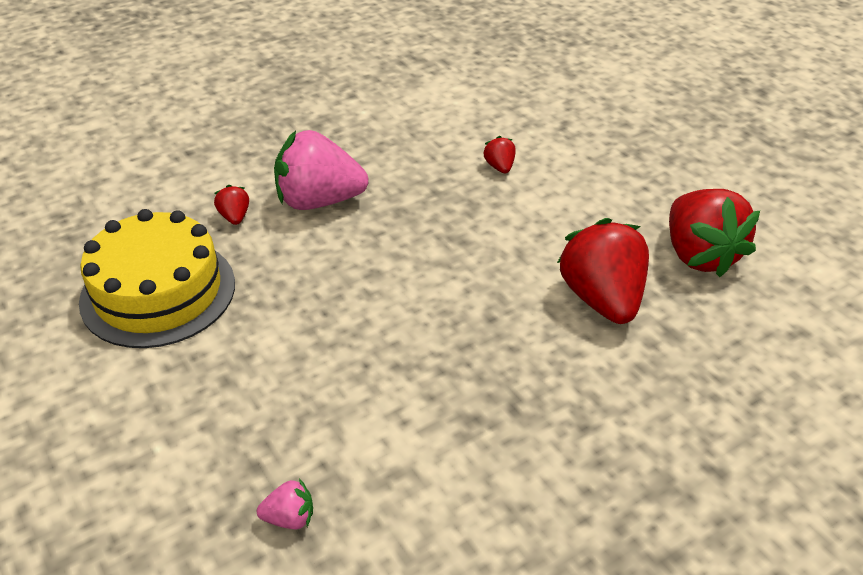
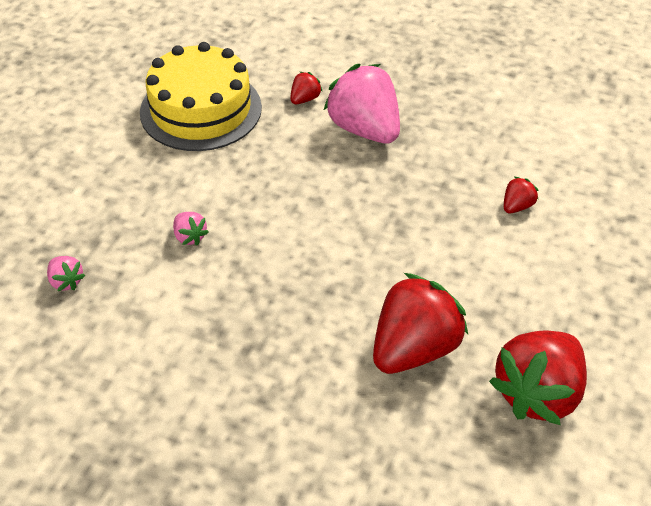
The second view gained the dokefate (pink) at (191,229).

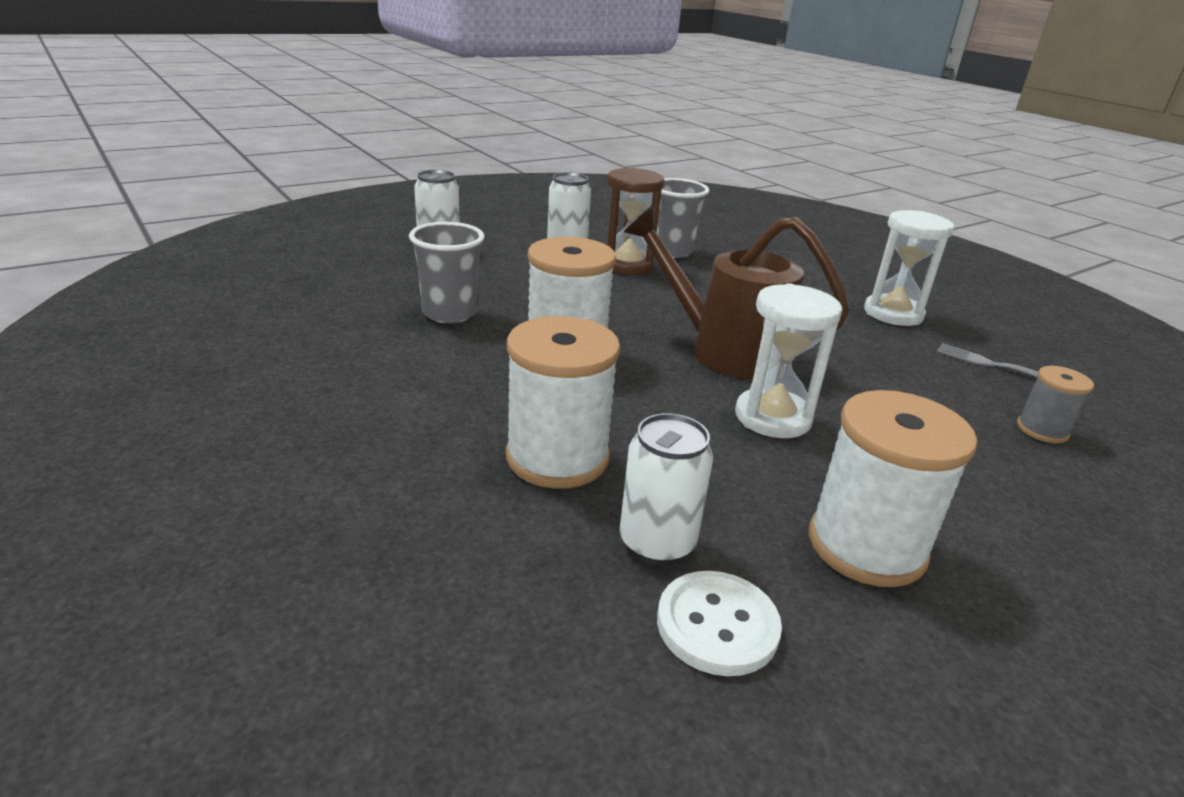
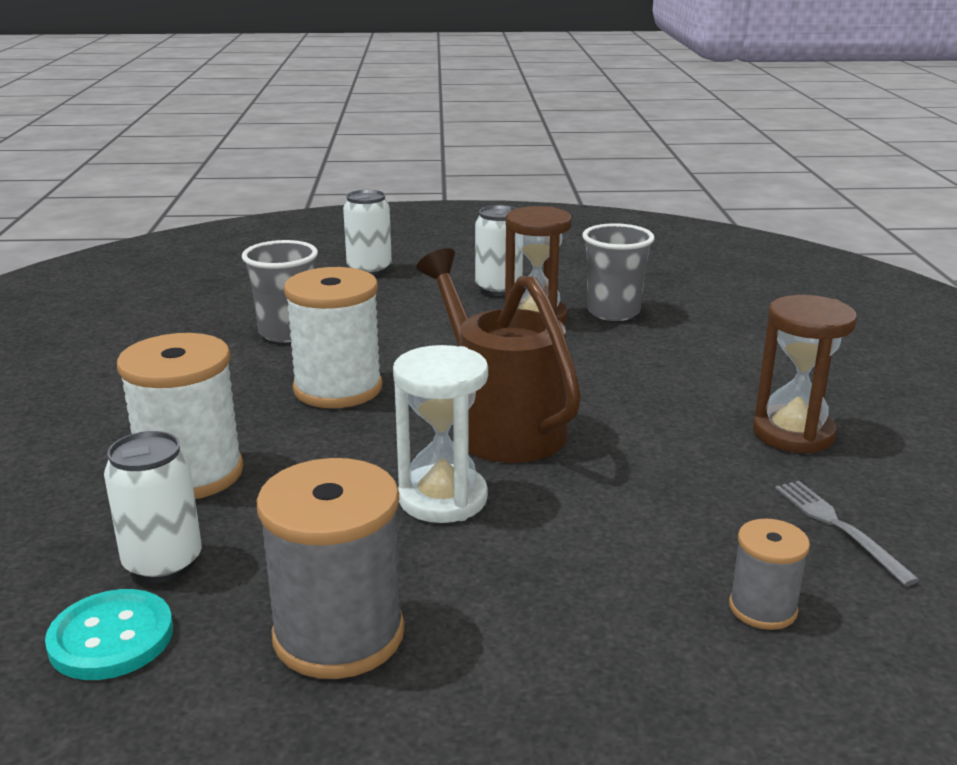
What was the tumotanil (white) at (909,268) turned into the tumotanil (brown) at (805,374). What was the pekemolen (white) at (893,488) turned into the pekemolen (grey) at (331,568). What was the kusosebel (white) at (719,623) turned into the kusosebel (turquoise) at (109,634).

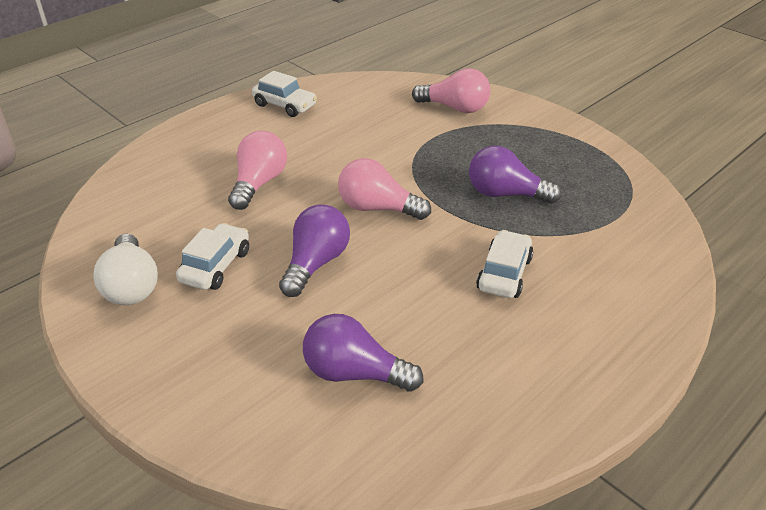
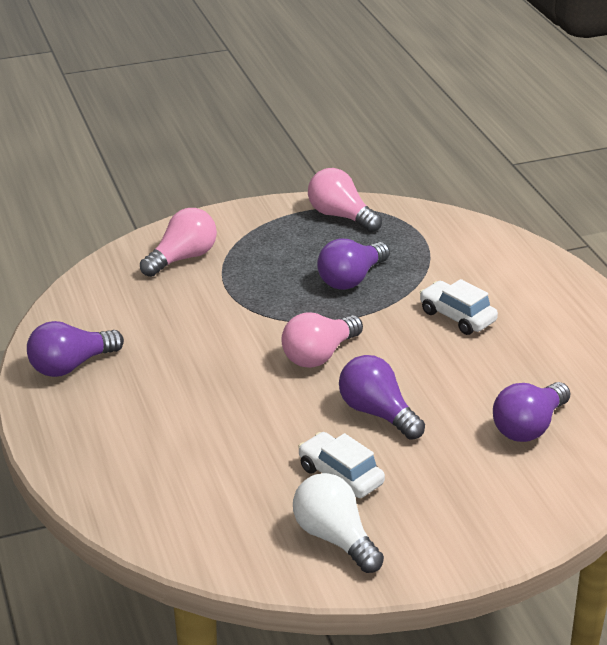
Where the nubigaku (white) stood at (284,94), the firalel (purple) came to stand at (75,349). The firalel (pink) ended up elsewhere, having gone from (257,170) to (345,200). The firalel (white) at (126,269) ended up facing another way, 135 degrees counterclockwise from before.

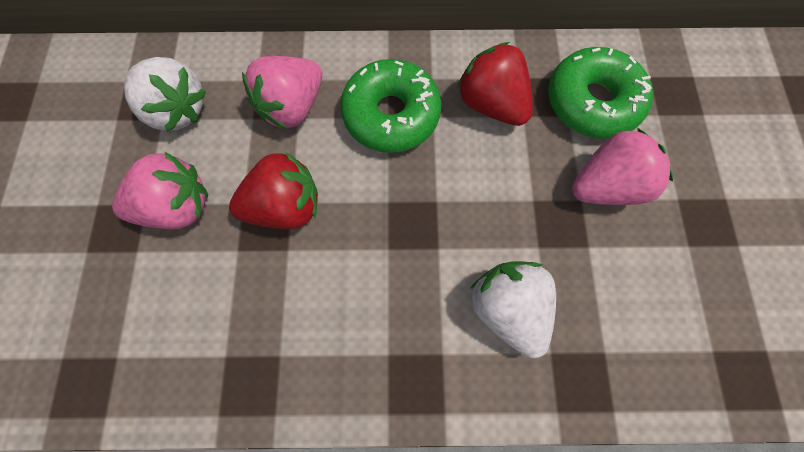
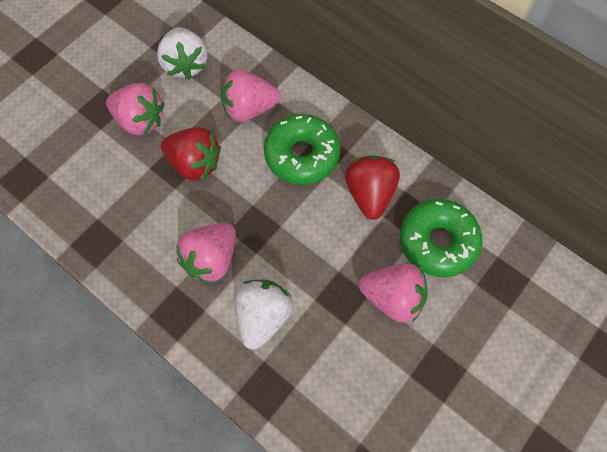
The second view gained the dokefate (pink) at (206,253).

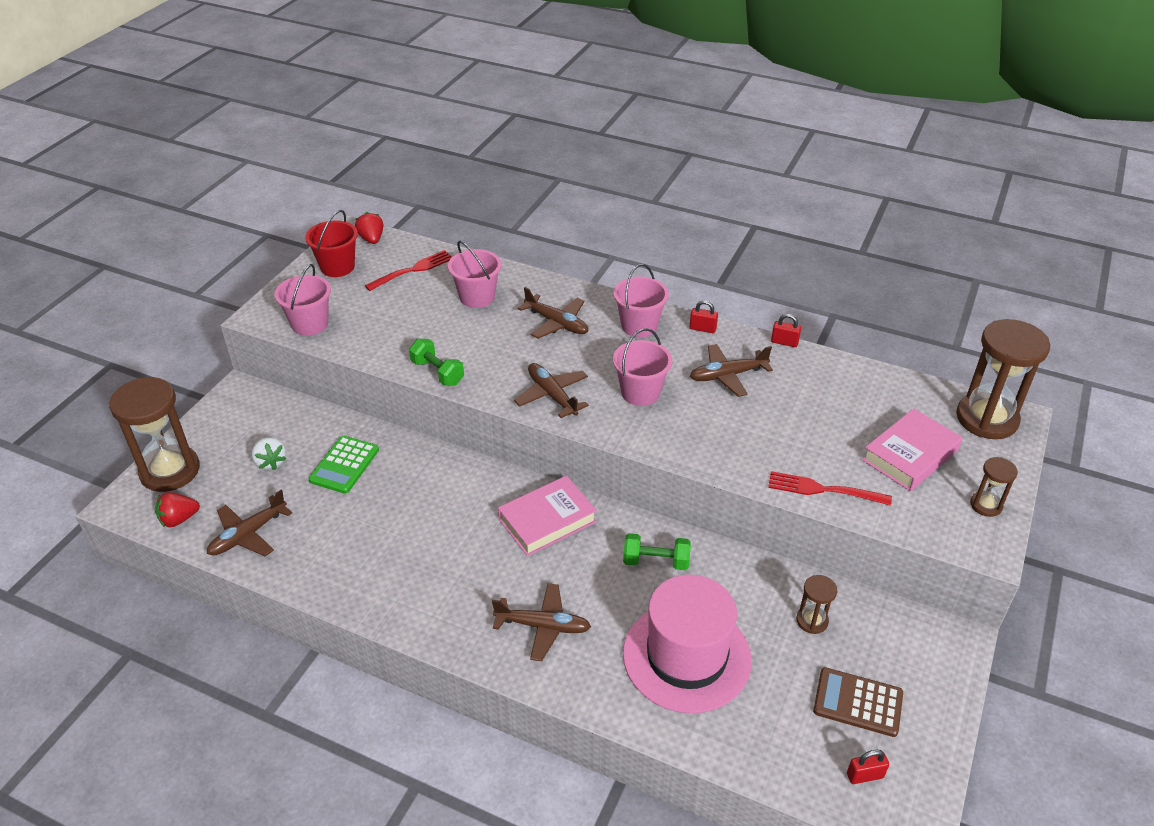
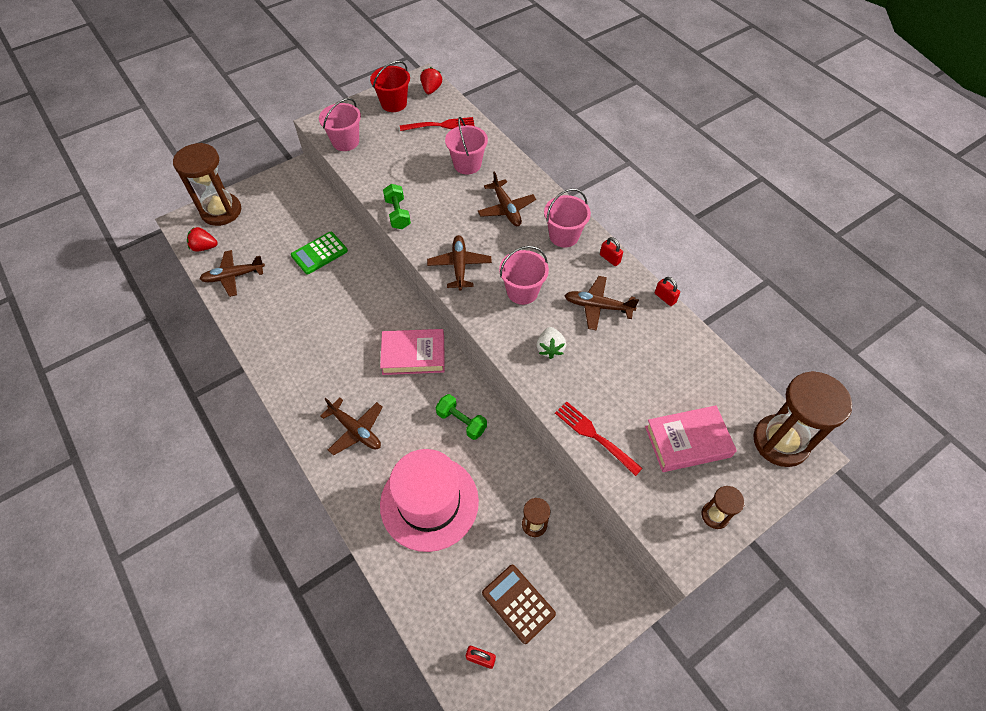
The dokefate (white) ended up elsewhere, having gone from (269,453) to (551,343).

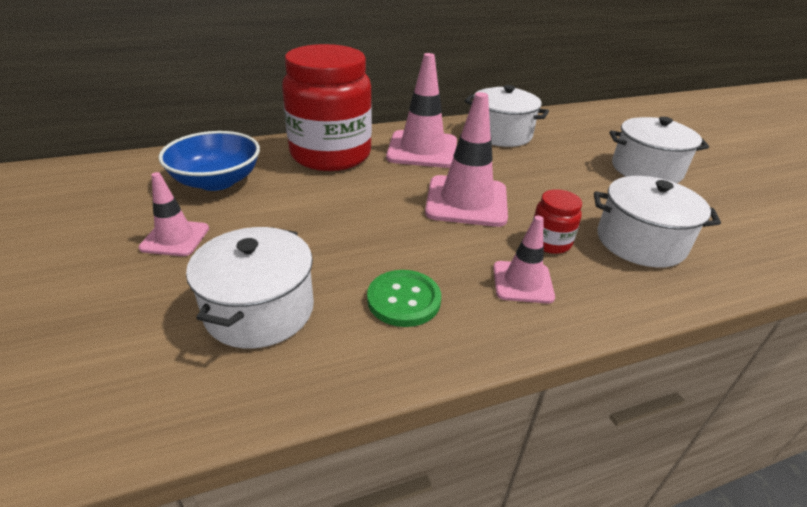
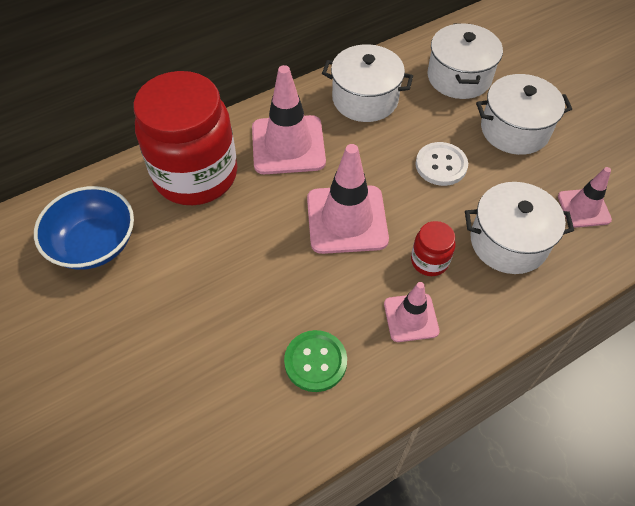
The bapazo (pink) ended up elsewhere, having gone from (174,214) to (585,197). The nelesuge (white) ended up elsewhere, having gone from (250,288) to (465,61). The second view gained the kusosebel (white) at (442,164).

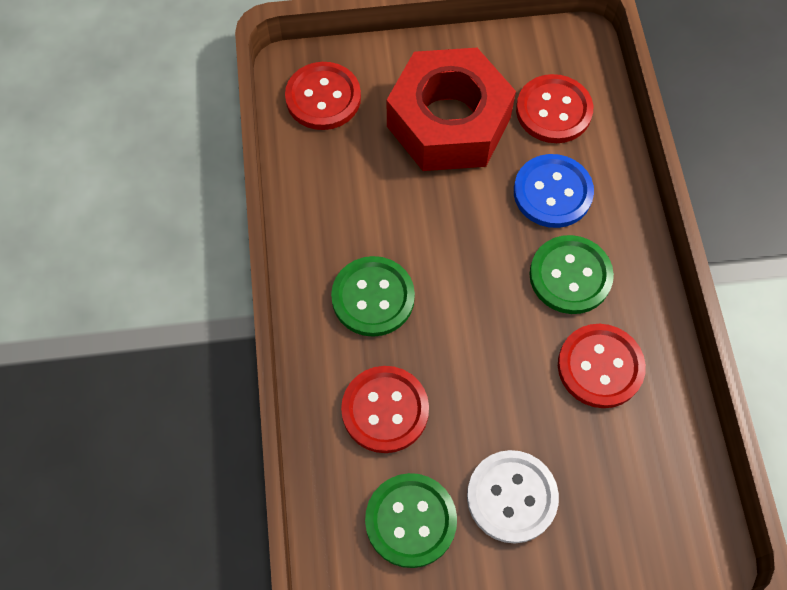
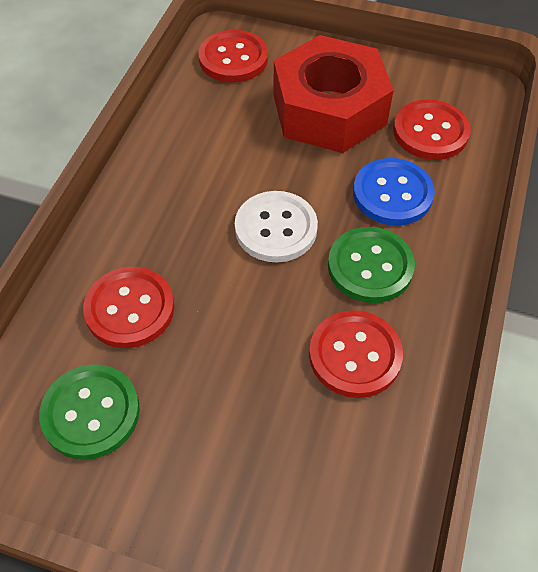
The second view lost the kusosebel (green) at (373,296). The kusosebel (white) ended up elsewhere, having gone from (513,496) to (276,226).

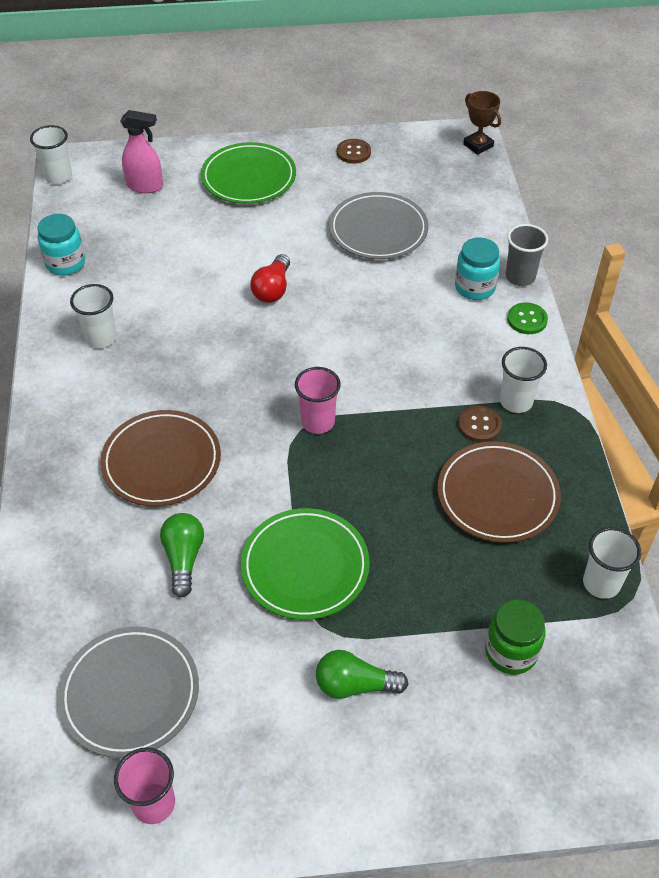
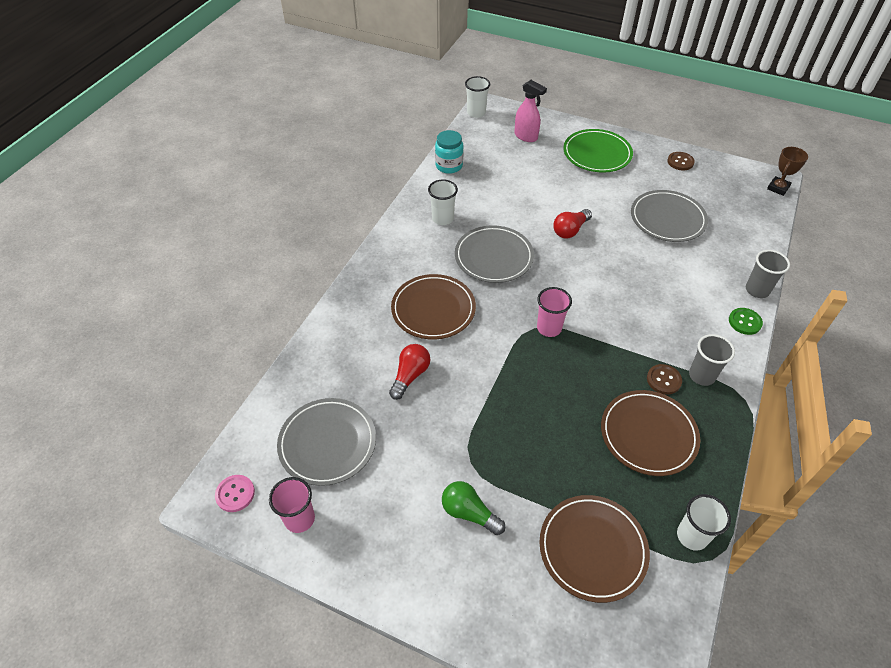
The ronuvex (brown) at (482,123) ended up facing another way, 45 degrees clockwise from before. The second view lost the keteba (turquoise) at (477,268). What was the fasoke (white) at (523,380) turned into the fasoke (grey) at (712,360). The second view lost the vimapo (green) at (305,564). What was the firalel (green) at (182,555) turned into the firalel (red) at (409,372). Where the keteba (green) stood at (515,637), the vimapo (brown) came to stand at (594,549). The second view gained the vimapo (grey) at (494,254). The second view gained the kusosebel (pink) at (235,493).

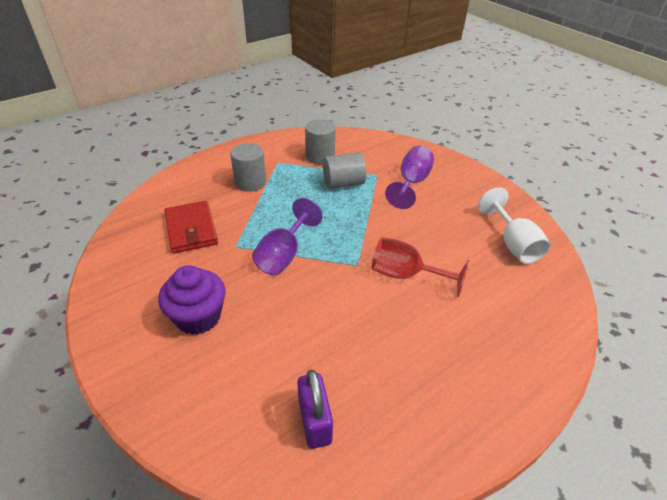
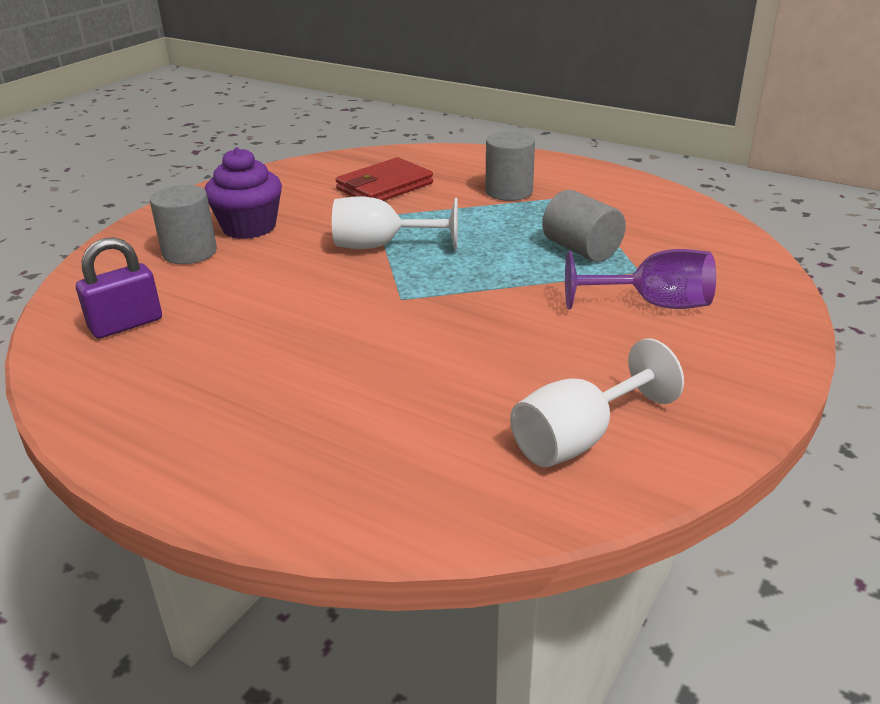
The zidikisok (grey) ended up elsewhere, having gone from (320,141) to (183,224). What was the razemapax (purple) at (287,236) turned into the razemapax (white) at (395,222). The second view lost the razemapax (red) at (421,267).

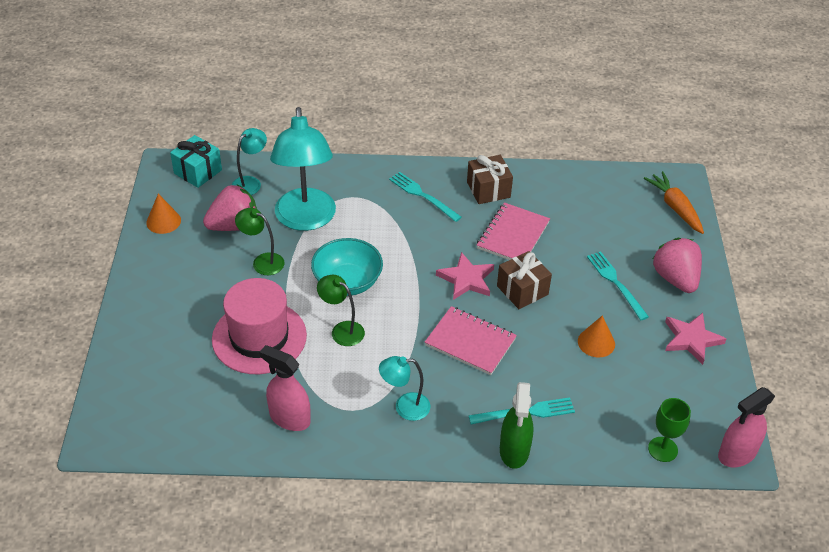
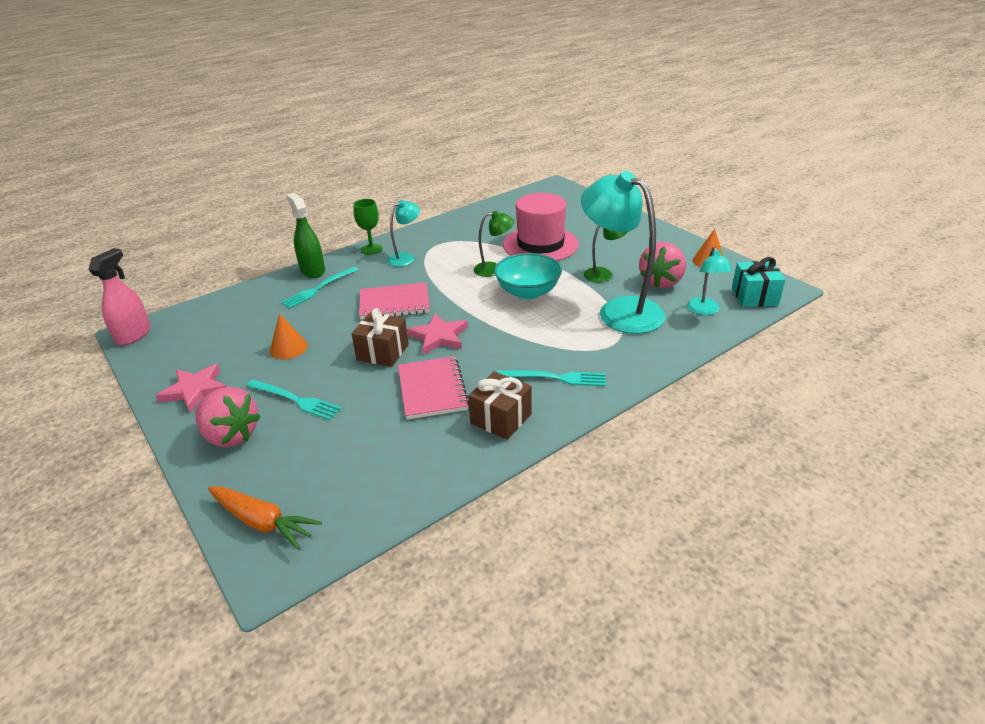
The second view lost the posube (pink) at (285,388). The razemapax (green) ended up elsewhere, having gone from (669,430) to (368,227).

